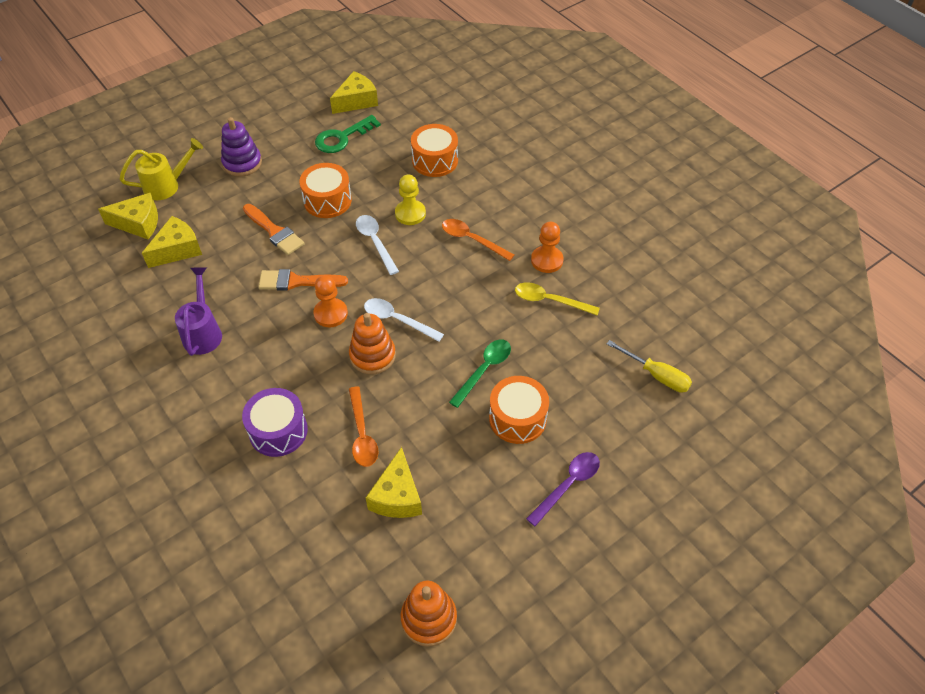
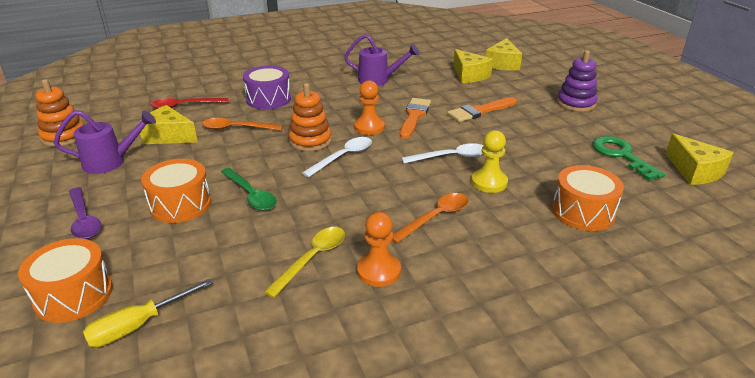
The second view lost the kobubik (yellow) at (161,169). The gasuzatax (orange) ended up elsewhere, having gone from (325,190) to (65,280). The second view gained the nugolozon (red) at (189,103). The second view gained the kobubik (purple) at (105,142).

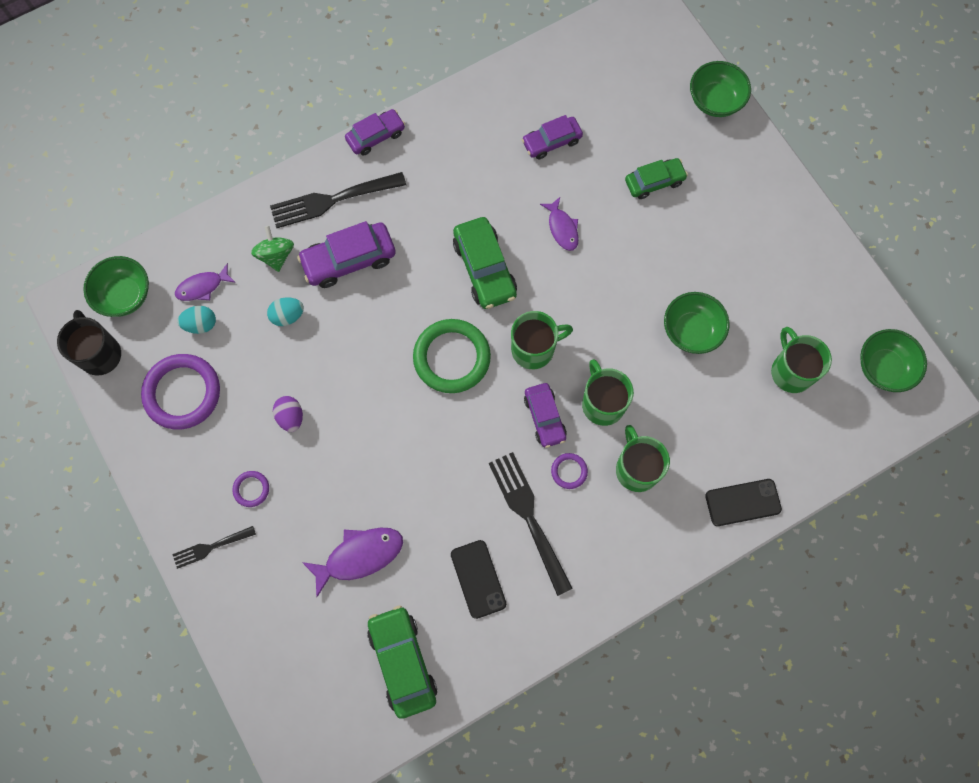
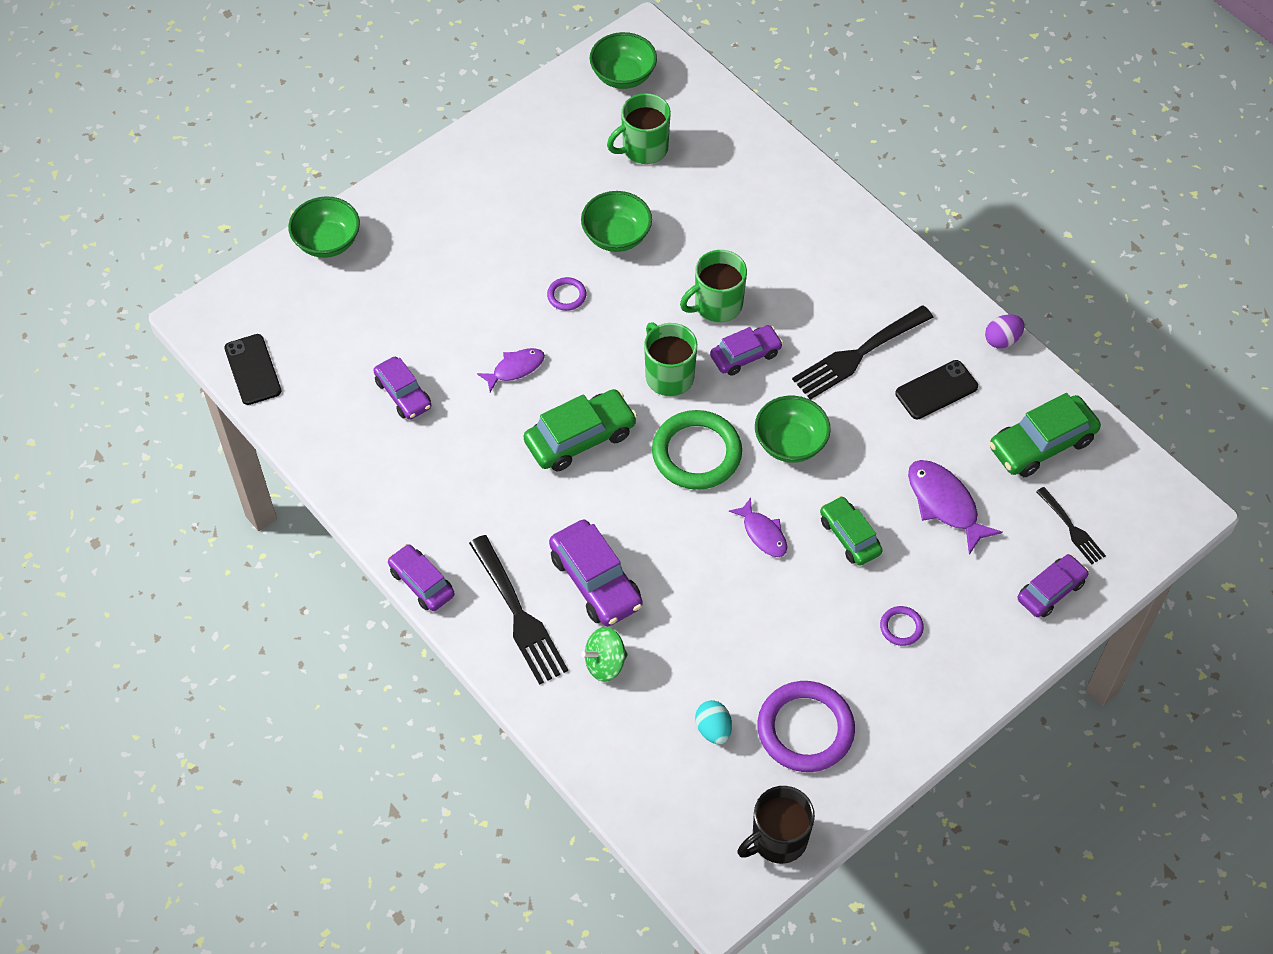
The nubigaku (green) ended up elsewhere, having gone from (656,178) to (851,531). The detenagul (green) ended up elsewhere, having gone from (116,286) to (793,429). The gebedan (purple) ended up elsewhere, having gone from (205,282) to (758,527). The second view lost the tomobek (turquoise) at (285,311). The tomobek (purple) ended up elsewhere, having gone from (288,414) to (1005,331). The second view lost the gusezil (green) at (643,458). The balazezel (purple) ended up elsewhere, having gone from (569,471) to (566,294). The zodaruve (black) ended up elsewhere, having gone from (743,502) to (253,369). The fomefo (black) ended up elsewhere, having gone from (214,547) to (1071,525). The second view gained the nubigaku (purple) at (1053,585).

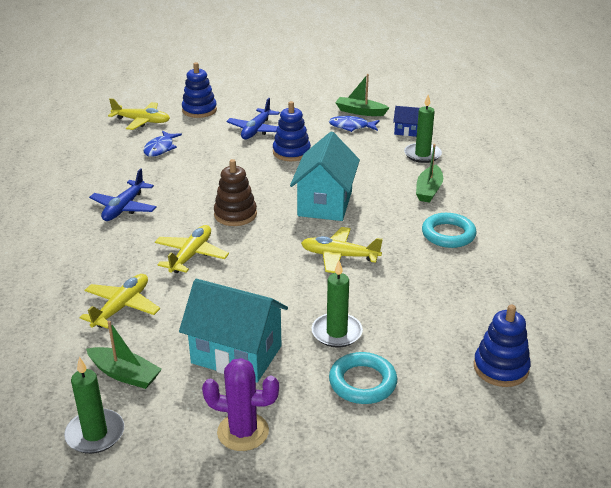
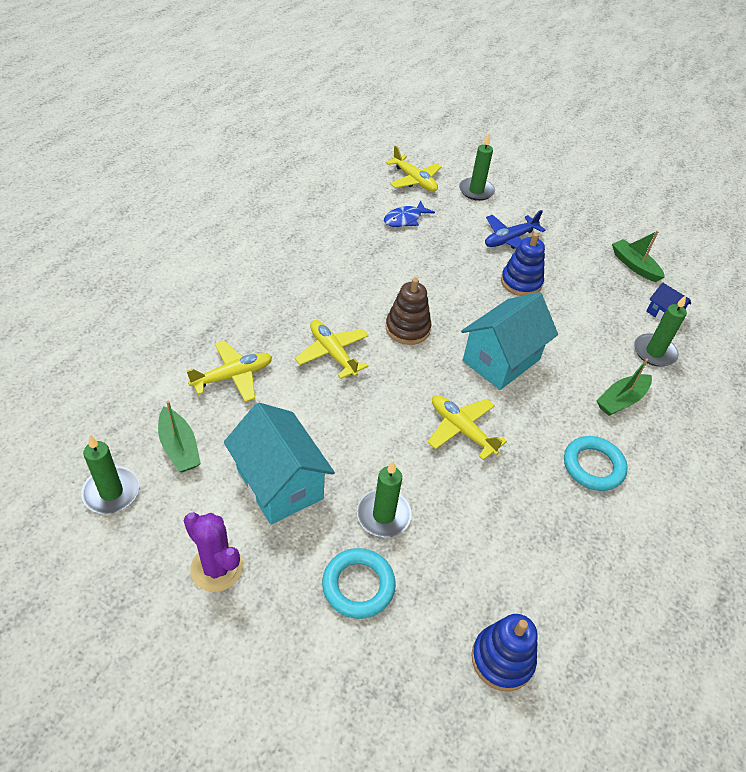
Where the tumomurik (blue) stood at (199,90), the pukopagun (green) came to stand at (477,167). The second view lost the gebedan (blue) at (354,124). The second view lost the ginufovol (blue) at (123,194). The ginufovol (yellow) at (192,249) ended up facing another way, 90 degrees counterclockwise from before.

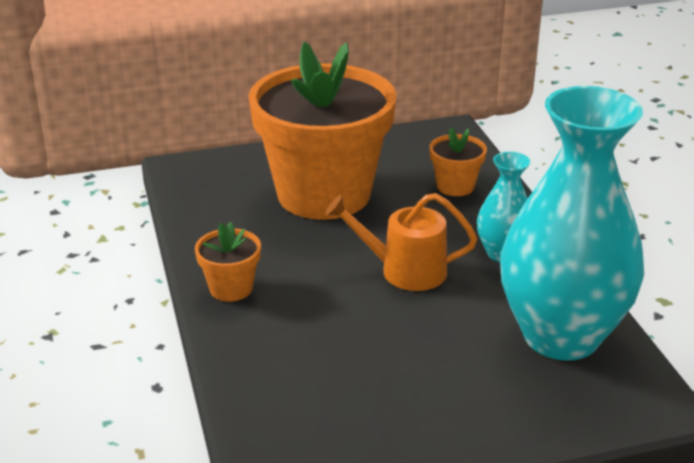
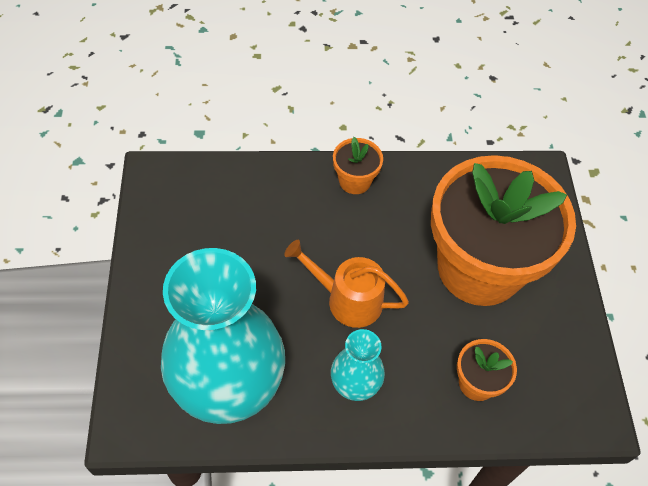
The kobubik (orange) at (401,242) ended up facing another way, 90 degrees counterclockwise from before.

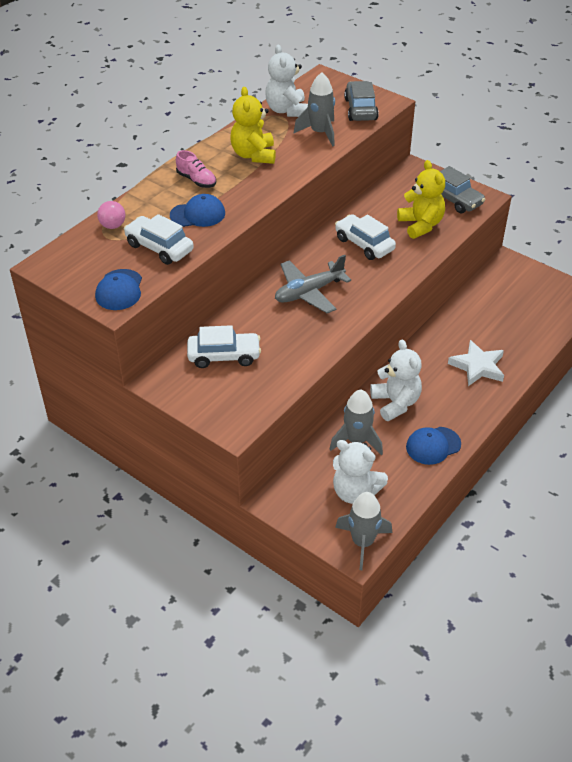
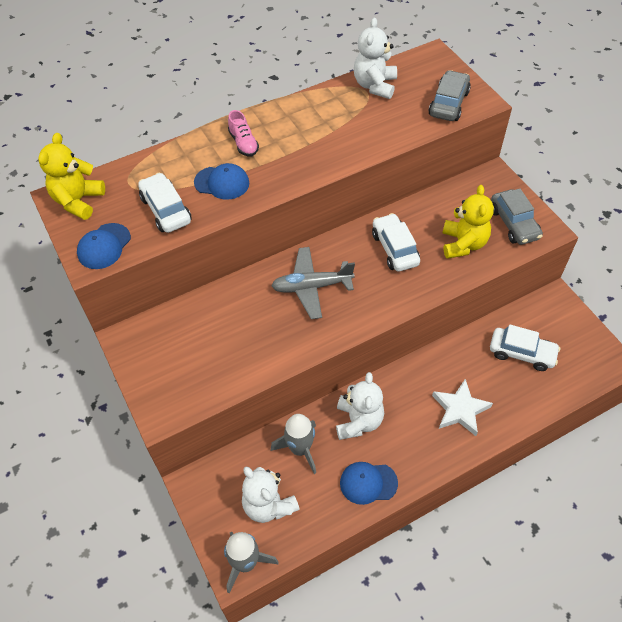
The second view lost the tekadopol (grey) at (314,109). The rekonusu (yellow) ended up elsewhere, having gone from (253,125) to (71,176). The second view lost the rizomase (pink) at (111,215). The nubigaku (white) ended up elsewhere, having gone from (224,346) to (525,348).

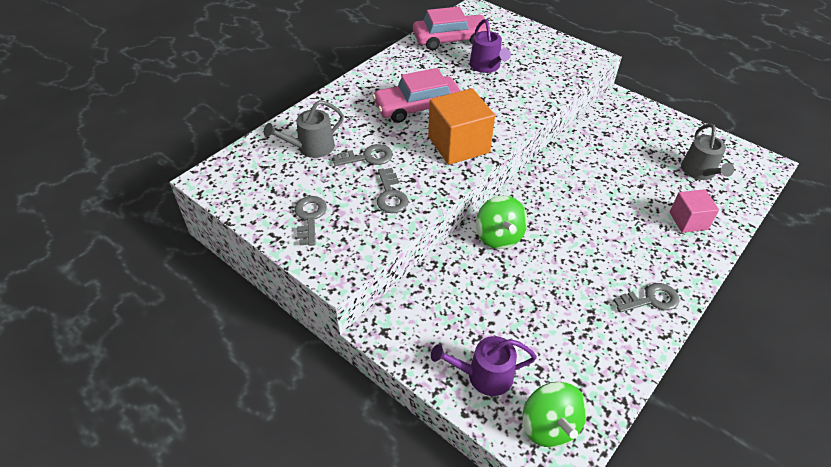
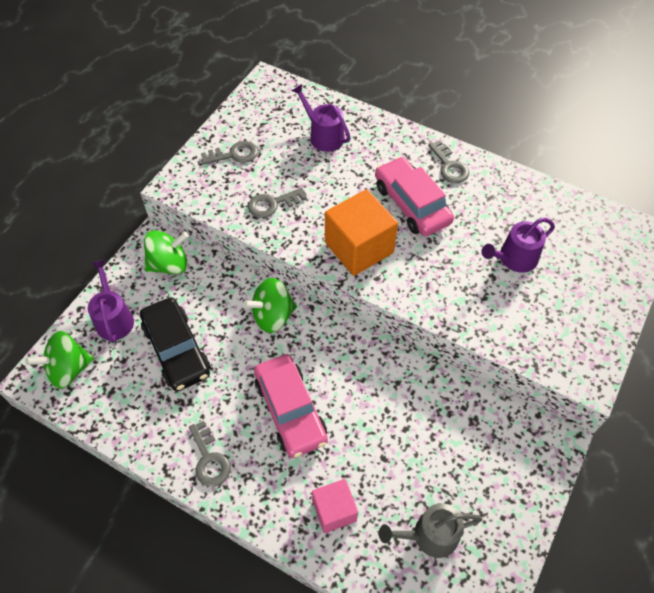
The nubigaku (pink) ended up elsewhere, having gone from (452,28) to (291,406). What was the kobubik (grey) at (304,129) turned into the kobubik (purple) at (321,118). The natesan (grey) ended up elsewhere, having gone from (363,155) to (448,161). The second view gained the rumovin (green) at (166,252). The second view gained the nubigaku (black) at (175,344).

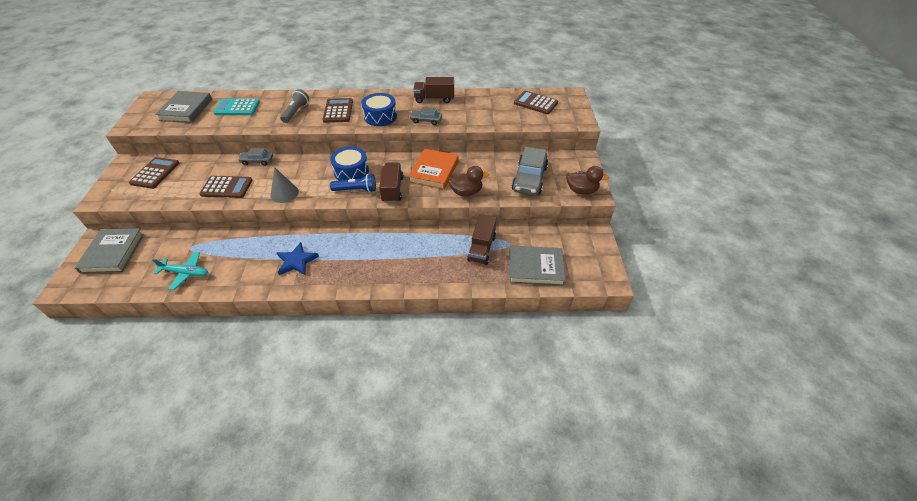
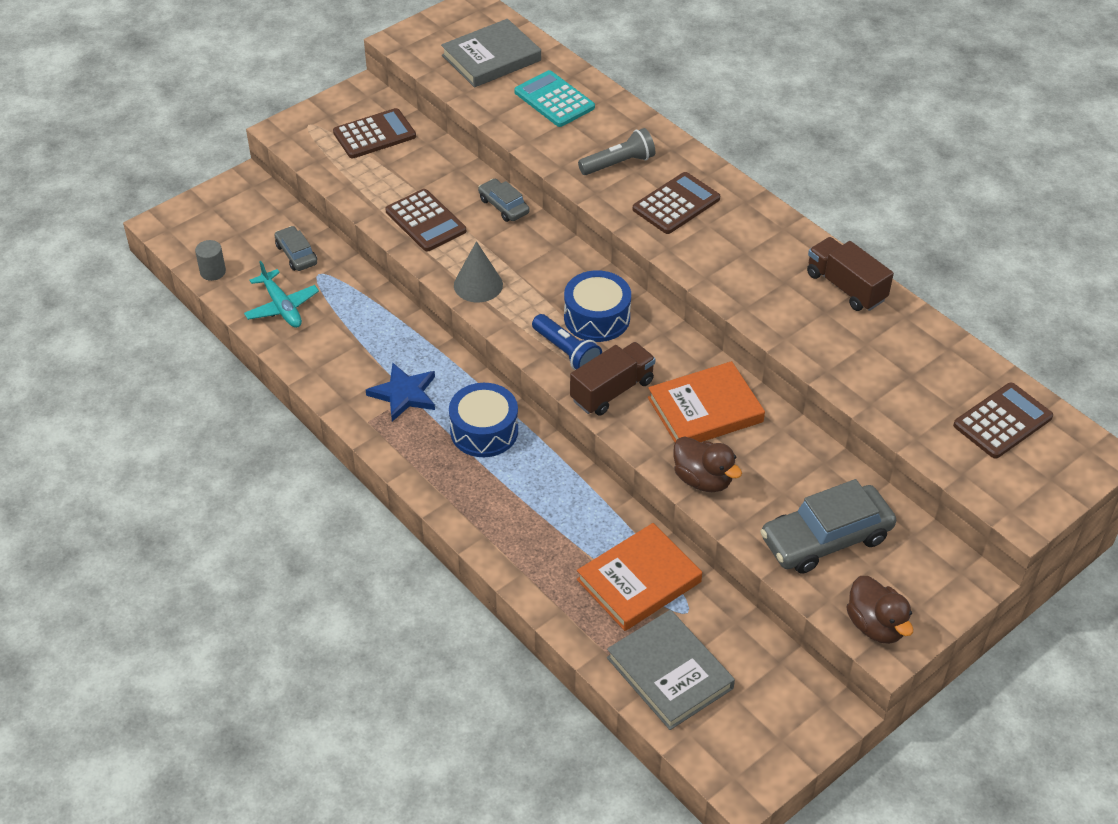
The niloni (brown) at (536,102) ended up facing another way, 60 degrees clockwise from before. The gasuzatax (blue) ended up elsewhere, having gone from (379,109) to (483,420). The nubigaku (grey) ended up elsewhere, having gone from (426,116) to (296,248). Where the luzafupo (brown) stood at (482,239), the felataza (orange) came to stand at (639,577). The second view lost the felataza (grey) at (109,251). The second view gained the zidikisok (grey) at (210,260).

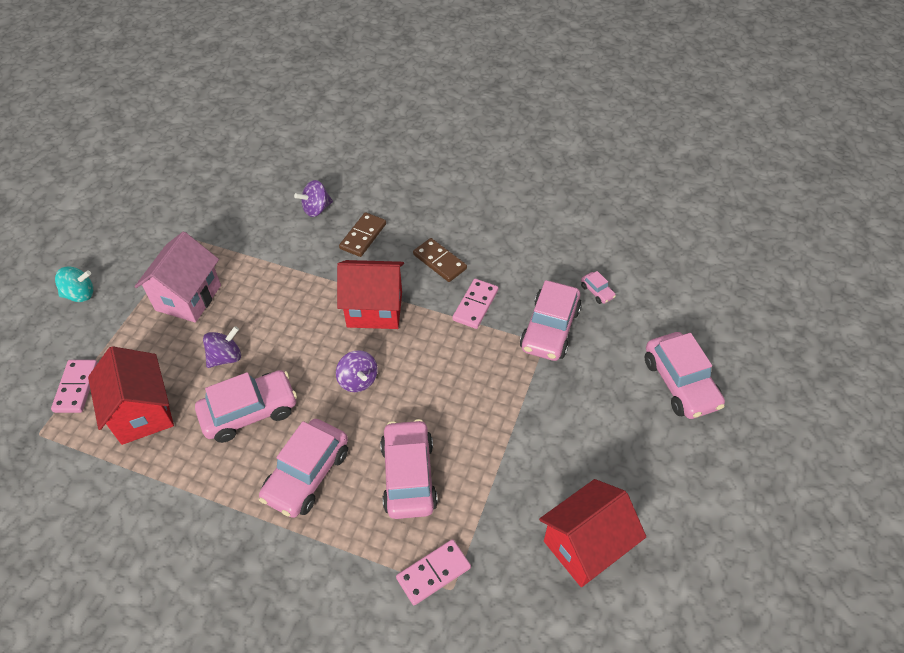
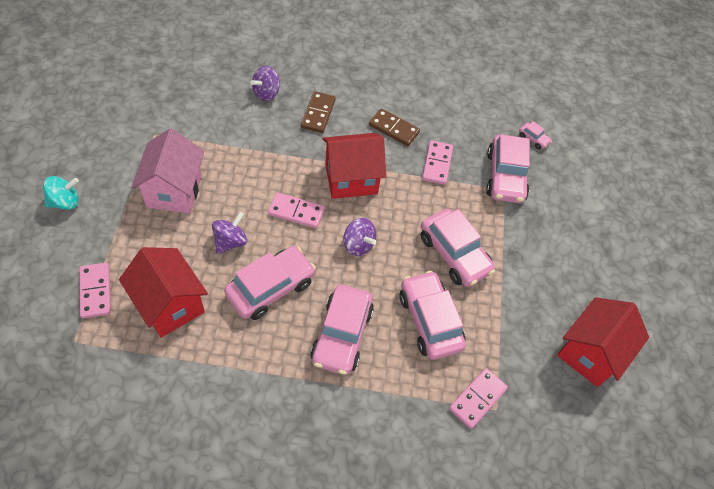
The nubigaku (pink) ended up elsewhere, having gone from (685,375) to (458,248). The second view gained the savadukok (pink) at (296,210).

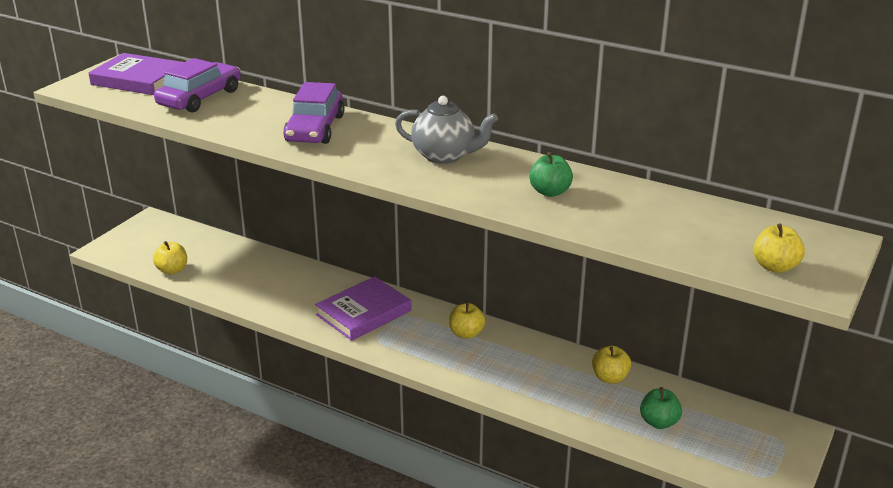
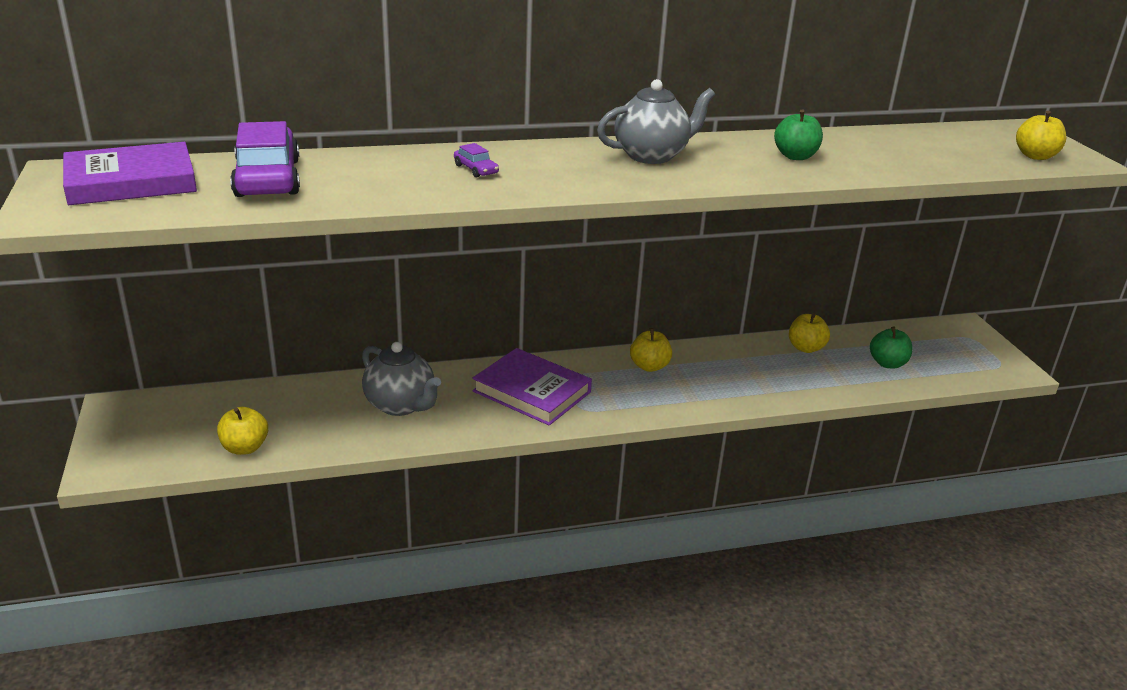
The size of the nubigaku (purple) at (314,113) changed by a factor of 0.43. The felataza (purple) at (363,308) ended up facing another way, 60 degrees counterclockwise from before. The second view gained the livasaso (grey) at (401,379).

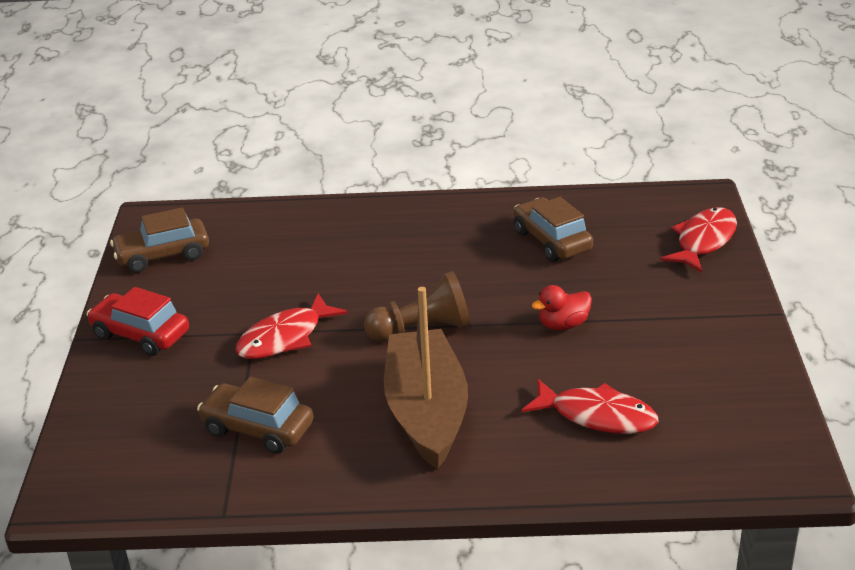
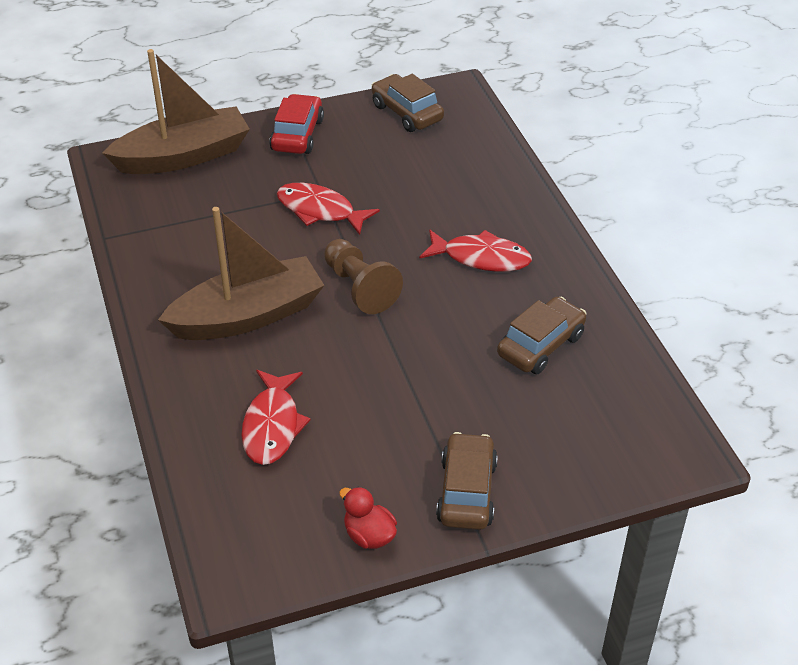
The gebedan (red) ended up elsewhere, having gone from (698,240) to (476,250). The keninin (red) ended up elsewhere, having gone from (562,307) to (368,518). The nubigaku (brown) ended up elsewhere, having gone from (255,415) to (467,481). The second view gained the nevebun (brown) at (176,111).

